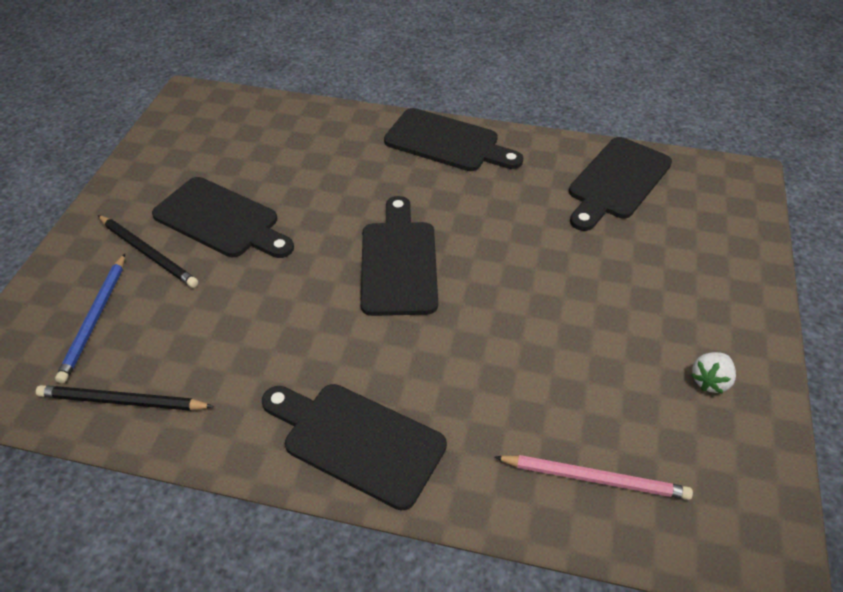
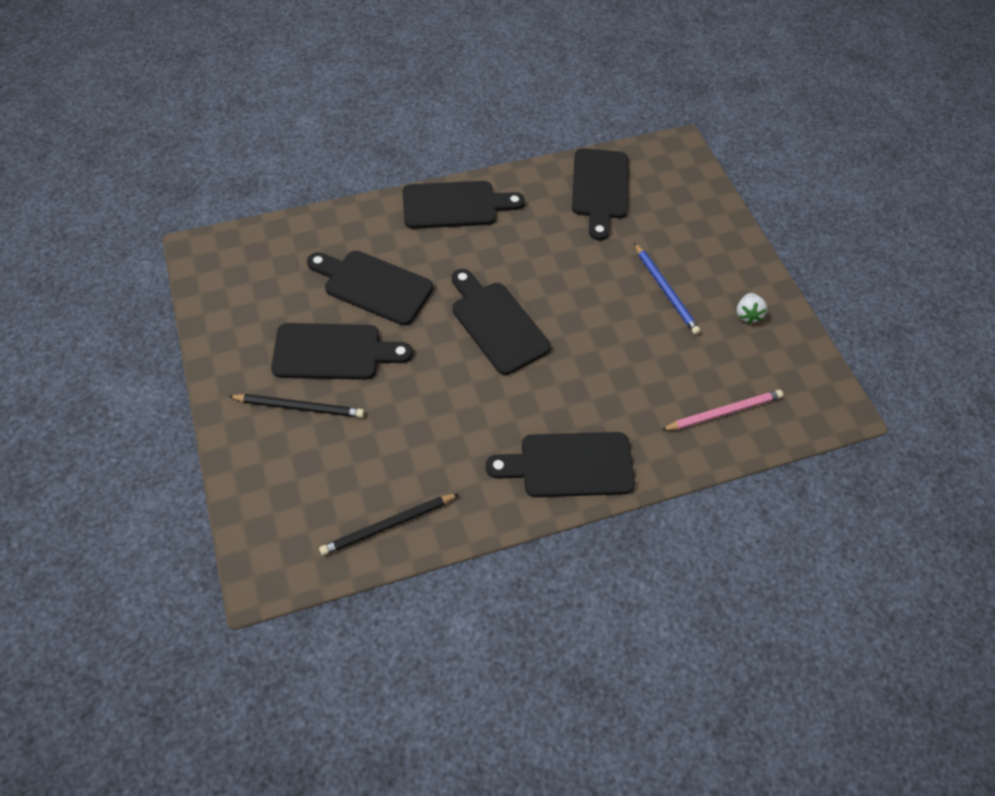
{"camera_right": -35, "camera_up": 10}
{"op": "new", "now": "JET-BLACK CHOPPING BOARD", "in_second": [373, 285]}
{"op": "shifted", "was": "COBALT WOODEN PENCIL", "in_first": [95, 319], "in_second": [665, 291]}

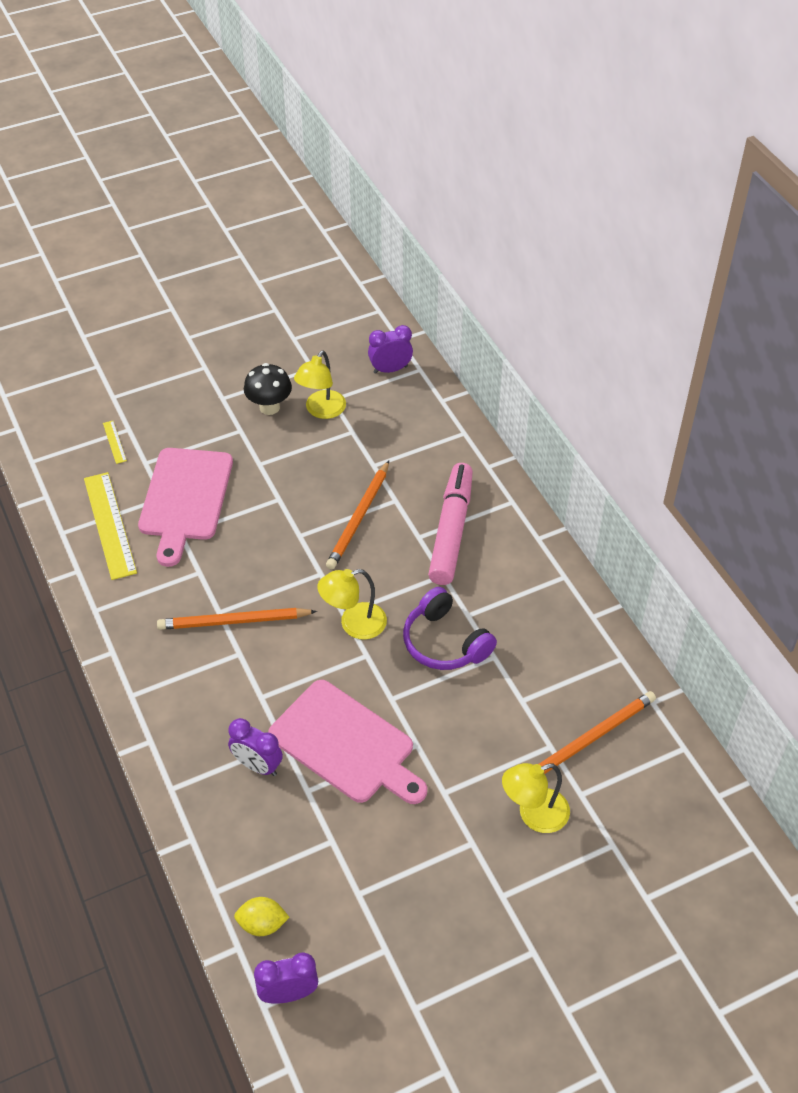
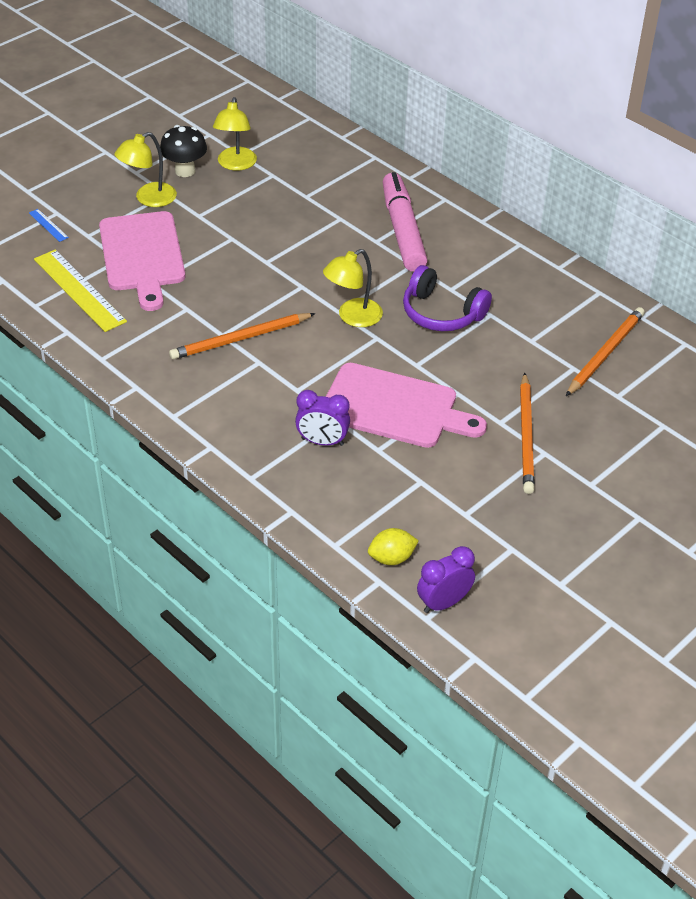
{"camera_right": -20, "camera_up": -5}
{"op": "gone", "was": "VIOLET BEDSIDE CLOCK", "in_first": [390, 369]}
{"op": "shifted", "was": "ORANGE-COLOURED WOODEN PENCIL", "in_first": [359, 518], "in_second": [526, 436]}
{"op": "shifted", "was": "BRIGHT YELLOW LAMP", "in_first": [534, 814], "in_second": [148, 199]}
{"op": "repainted", "was": "BRIGHT YELLOW MEASURING STICK", "now": "COBALT MEASURING STICK", "in_first": [114, 442], "in_second": [48, 225]}

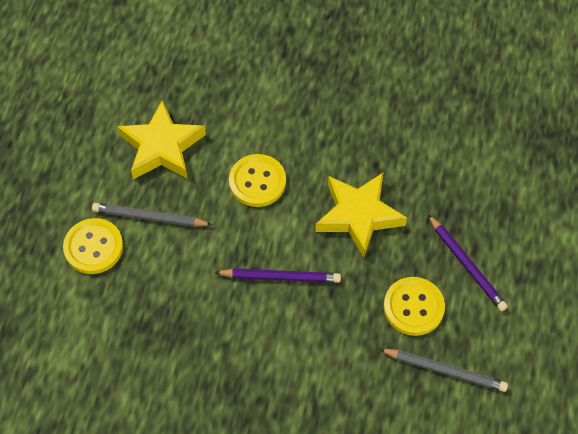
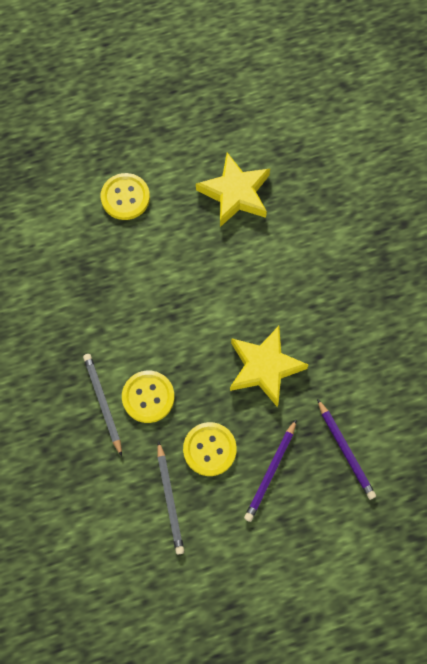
{"camera_right": 60, "camera_up": 10}
{"op": "shifted", "was": "ASH-GREY WOODEN PENCIL", "in_first": [149, 217], "in_second": [103, 403]}
{"op": "shifted", "was": "VIOLET WOODEN PENCIL", "in_first": [281, 277], "in_second": [345, 451]}
{"op": "shifted", "was": "BRIGHT YELLOW SHIRT BUTTON", "in_first": [257, 182], "in_second": [148, 397]}

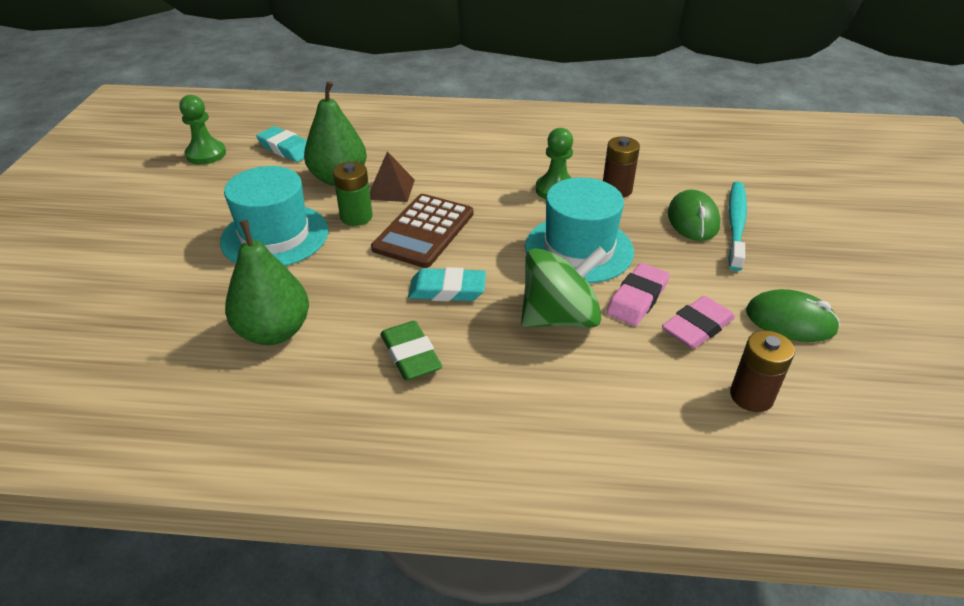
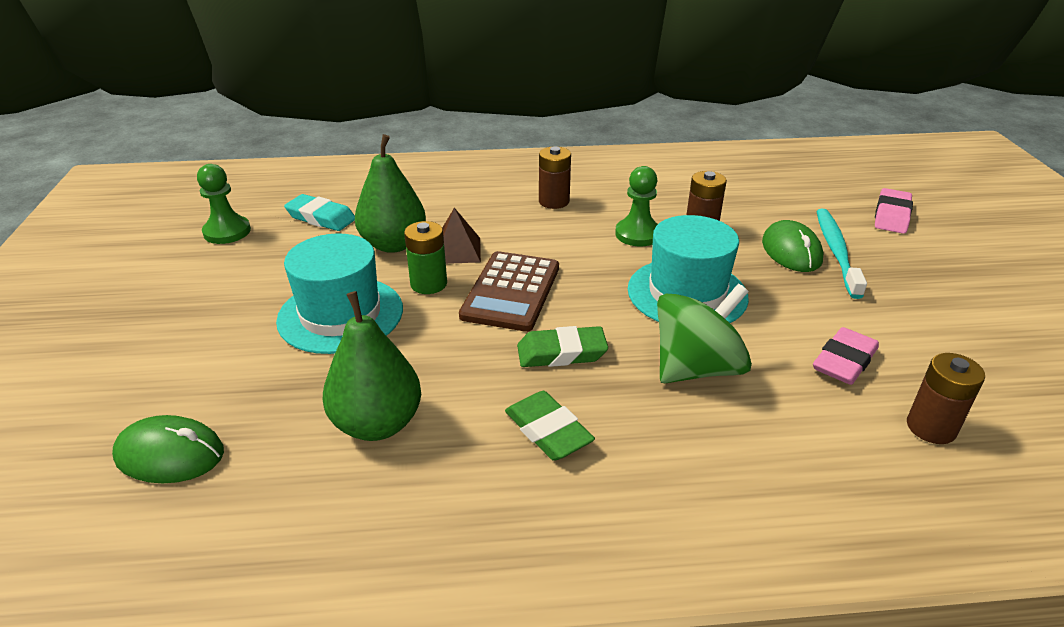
{"camera_right": -10, "camera_up": -5}
{"op": "new", "now": "RUSSET POWER CELL", "in_second": [554, 201]}
{"op": "shifted", "was": "ROSE-PINK GUM ERASER", "in_first": [637, 299], "in_second": [891, 216]}
{"op": "shifted", "was": "GREEN COMPUTER MOUSE", "in_first": [790, 320], "in_second": [170, 455]}
{"op": "repainted", "was": "TEAL GUM ERASER", "now": "GREEN GUM ERASER", "in_first": [447, 290], "in_second": [561, 353]}

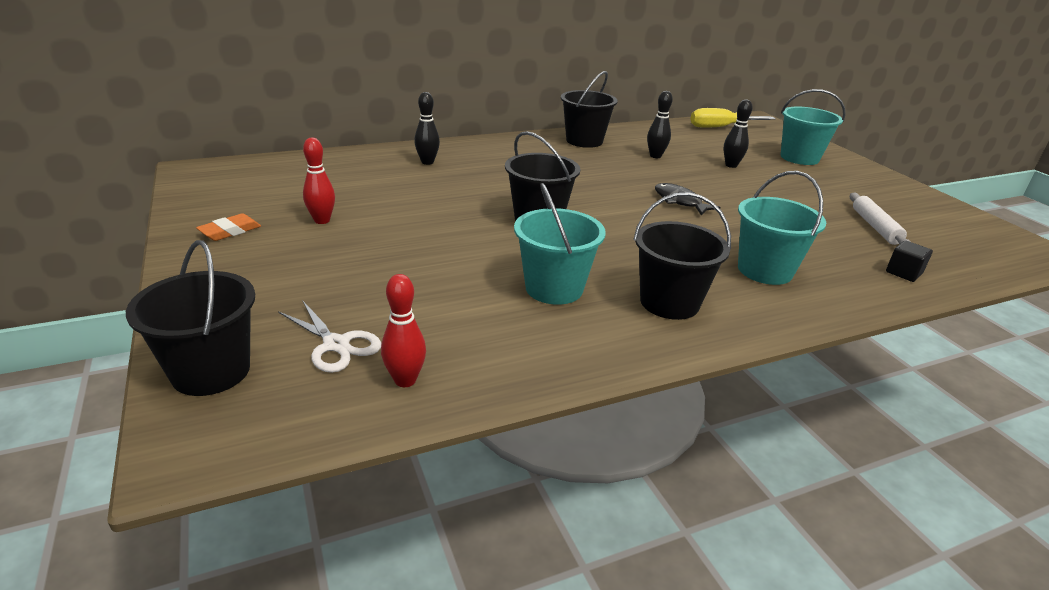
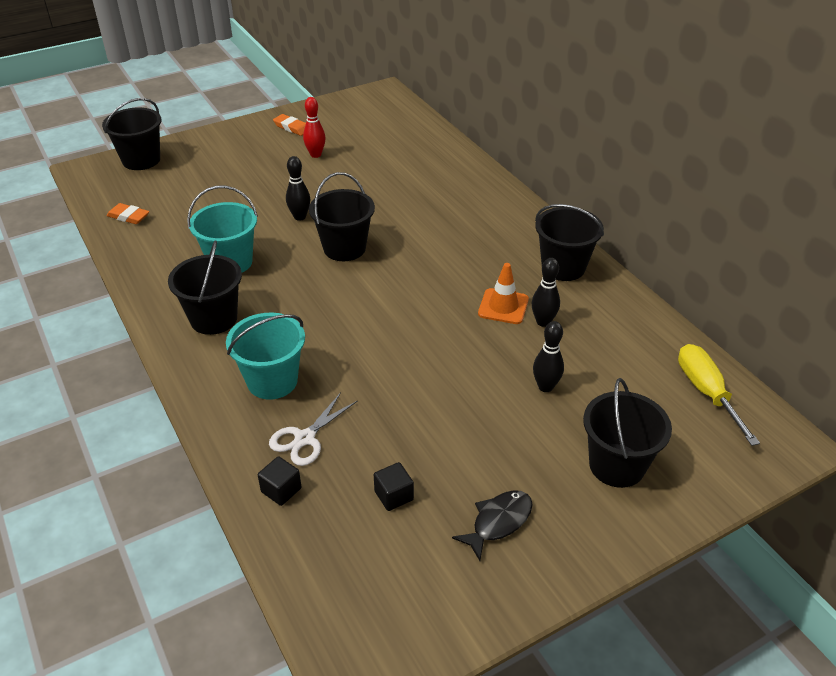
{"camera_right": 85, "camera_up": 10}
{"op": "new", "now": "ORANGE-COLOURED ROAD CONE", "in_second": [503, 306]}
{"op": "shifted", "was": "SNOW-WHITE SHEARS", "in_first": [336, 345], "in_second": [305, 438]}
{"op": "shifted", "was": "JET-BLACK TENPIN", "in_first": [427, 162], "in_second": [300, 217]}
{"op": "shifted", "was": "JET-BLACK FISH", "in_first": [679, 201], "in_second": [498, 522]}
{"op": "swapped", "was": "SCARLET TENPIN", "now": "ORANGE-COLOURED GUM ERASER", "in_first": [405, 380], "in_second": [128, 216]}
{"op": "swapped", "was": "SNOW-WHITE ROLLING PIN", "now": "JET-BLACK SOLID CUBE", "in_first": [875, 227], "in_second": [394, 495]}
{"op": "repainted", "was": "TEAL SAND BUCKET", "now": "JET-BLACK SAND BUCKET", "in_first": [799, 158], "in_second": [616, 465]}

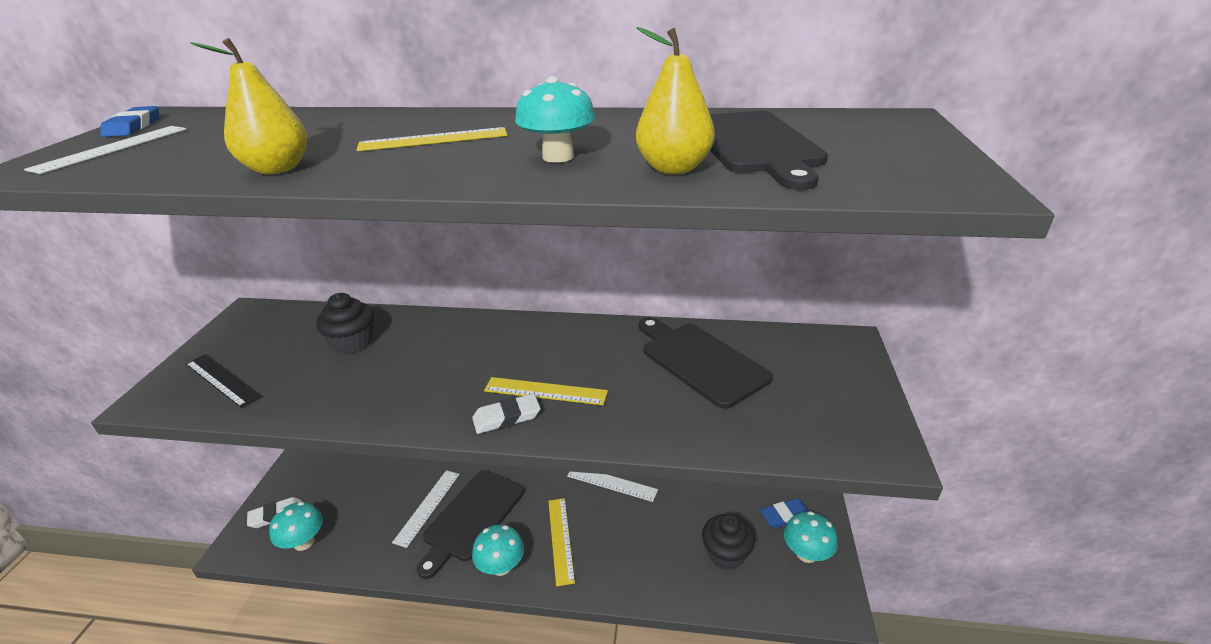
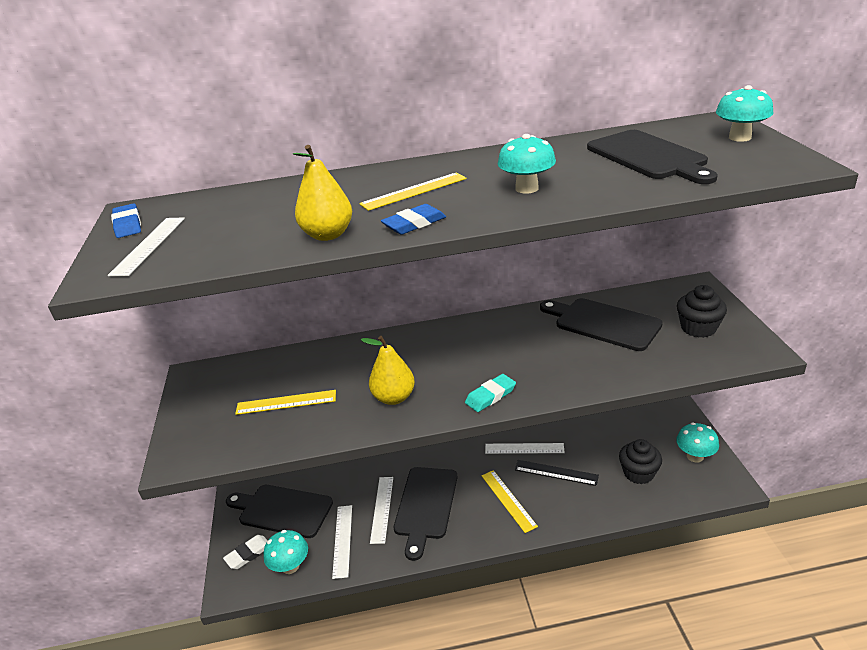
{"camera_right": -15, "camera_up": 0}
{"op": "new", "now": "JET-BLACK CHOPPING BOARD", "in_second": [282, 510]}
{"op": "new", "now": "SNOW-WHITE MEASURING STICK", "in_second": [342, 540]}
{"op": "shifted", "was": "JET-BLACK MEASURING STICK", "in_first": [222, 380], "in_second": [556, 472]}
{"op": "shifted", "was": "JET-BLACK MUFFIN", "in_first": [353, 342], "in_second": [698, 328]}
{"op": "shifted", "was": "TEAL TOADSTOOL", "in_first": [501, 566], "in_second": [740, 137]}
{"op": "shifted", "was": "BRIGHT YELLOW MEASURING STICK", "in_first": [545, 391], "in_second": [286, 402]}
{"op": "shifted", "was": "BRIGHT YELLOW TOY PEAR", "in_first": [673, 168], "in_second": [394, 398]}
{"op": "shifted", "was": "COBALT GUM ERASER", "in_first": [785, 516], "in_second": [414, 223]}
{"op": "repainted", "was": "SNOW-WHITE GUM ERASER", "now": "TEAL GUM ERASER", "in_first": [507, 417], "in_second": [490, 396]}

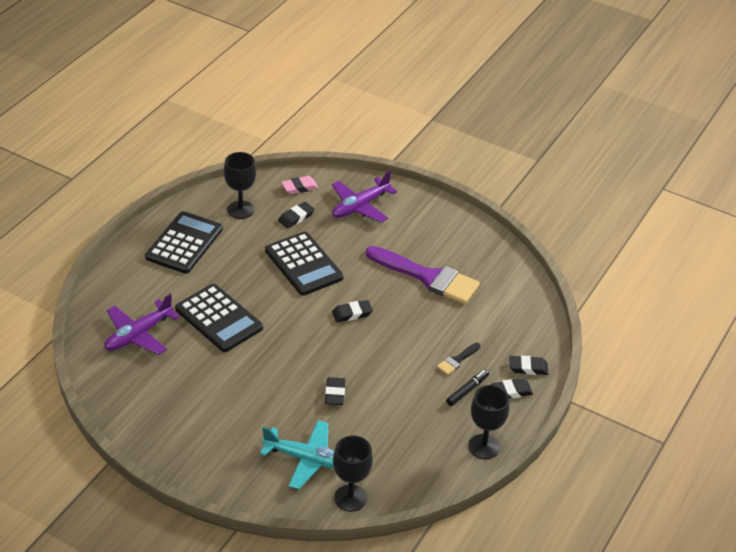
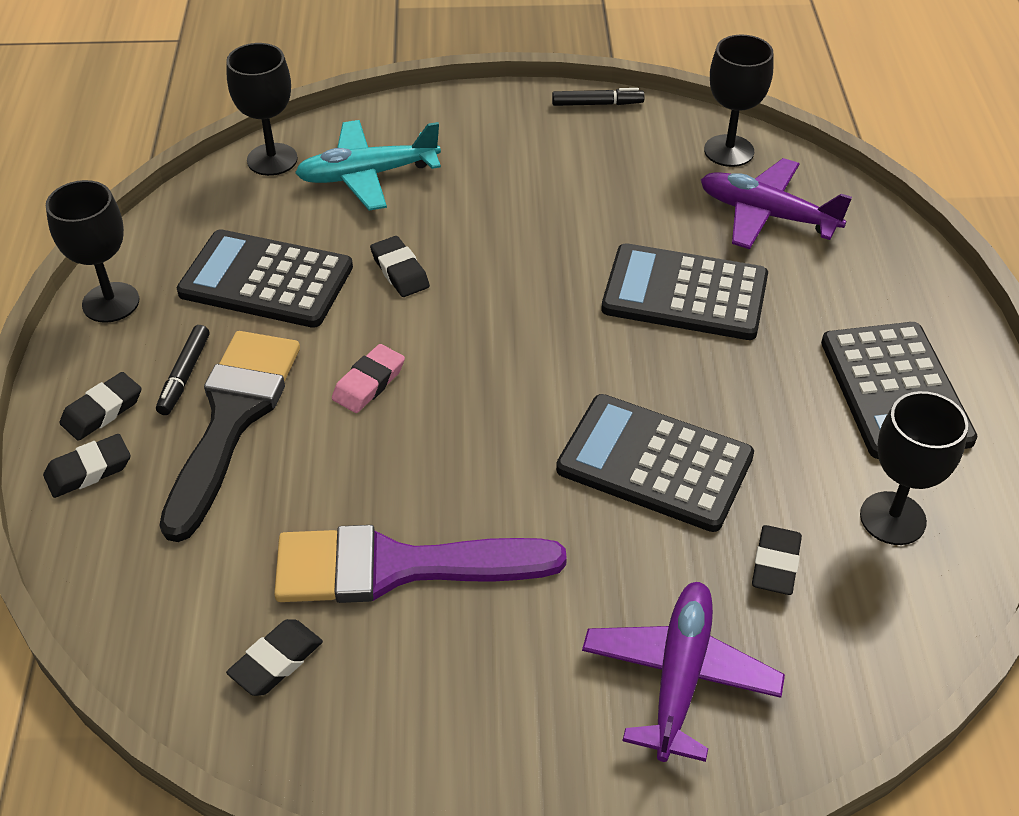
{"camera_right": 150, "camera_up": 5}
{"op": "new", "now": "JET-BLACK POCKET CALCULATOR", "in_second": [266, 280]}
{"op": "new", "now": "JET-BLACK FELT PEN", "in_second": [597, 104]}
{"op": "new", "now": "JET-BLACK CHALICE", "in_second": [729, 151]}
{"op": "shifted", "was": "ROSE-PINK GUM ERASER", "in_first": [299, 187], "in_second": [369, 383]}
{"op": "shifted", "was": "JET-BLACK GUM ERASER", "in_first": [352, 313], "in_second": [276, 661]}
{"op": "rotated", "was": "VIOLET AEROPLANE", "in_first": [138, 335], "in_second": [766, 215], "clockwise": -75}
{"op": "scaled", "was": "JET-BLACK BRUSH", "in_first": [457, 360], "in_second": [232, 420], "ratio": 2.32}

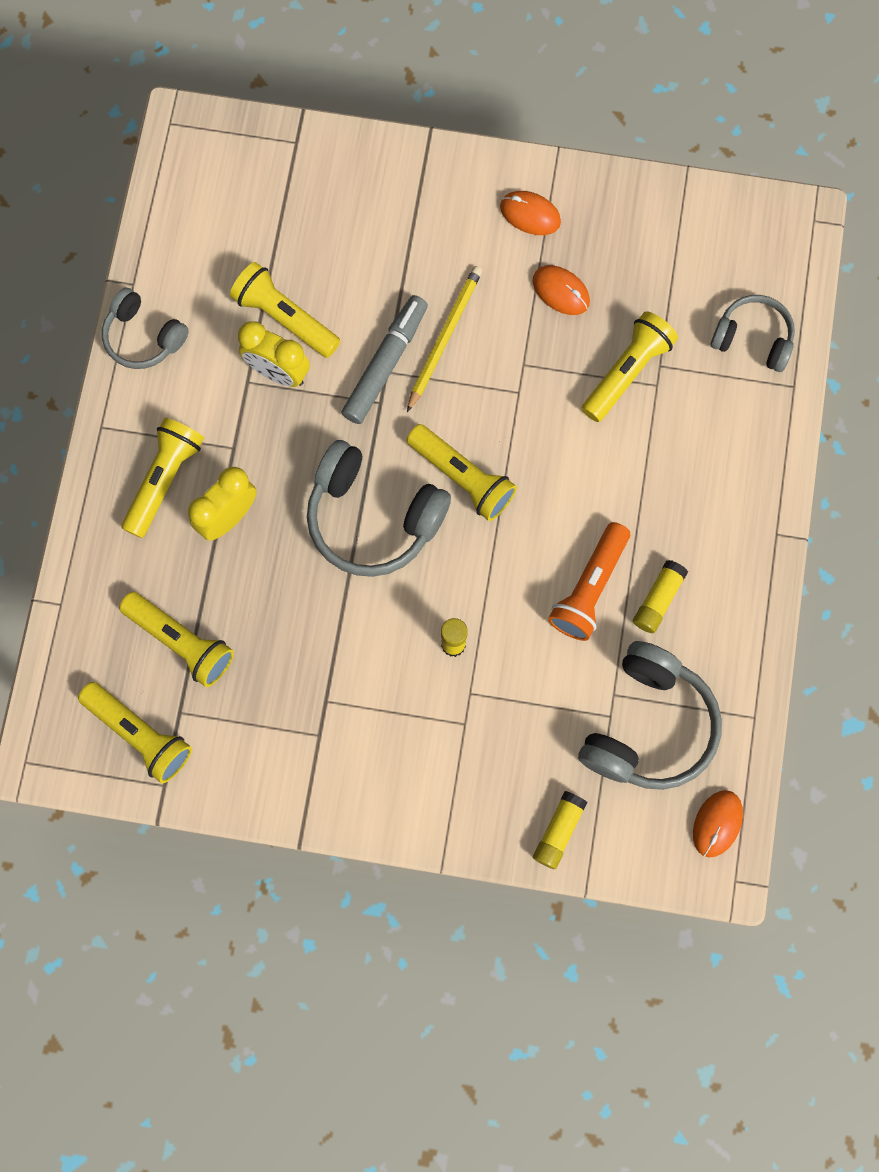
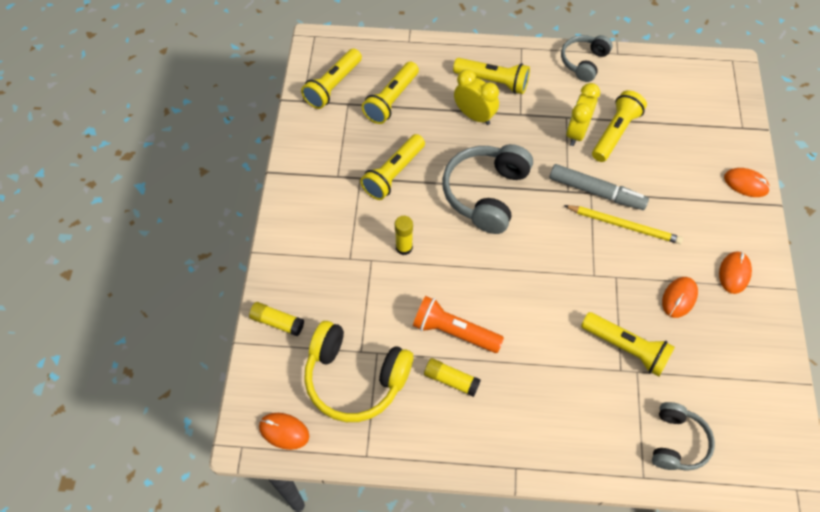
{"camera_right": 85, "camera_up": -15}
{"op": "new", "now": "ORANGE-COLOURED COMPUTER MOUSE", "in_second": [746, 184]}
{"op": "shifted", "was": "BRIGHT YELLOW TORCH", "in_first": [462, 477], "in_second": [393, 174]}
{"op": "repainted", "was": "ASH-GREY HEADPHONES", "now": "BRIGHT YELLOW HEADPHONES", "in_first": [648, 725], "in_second": [355, 378]}

